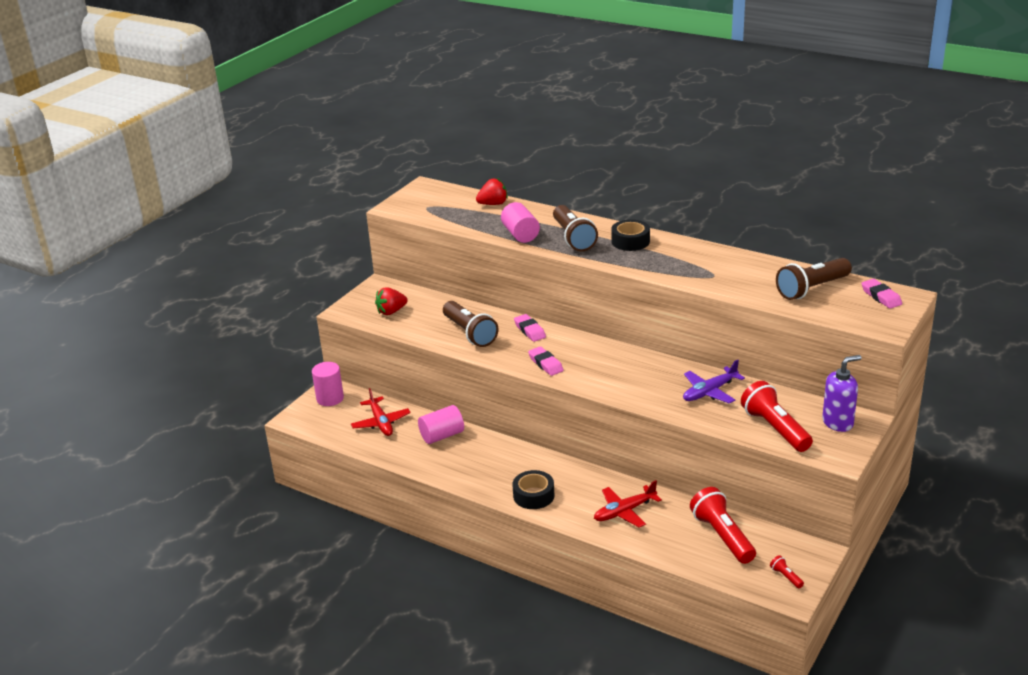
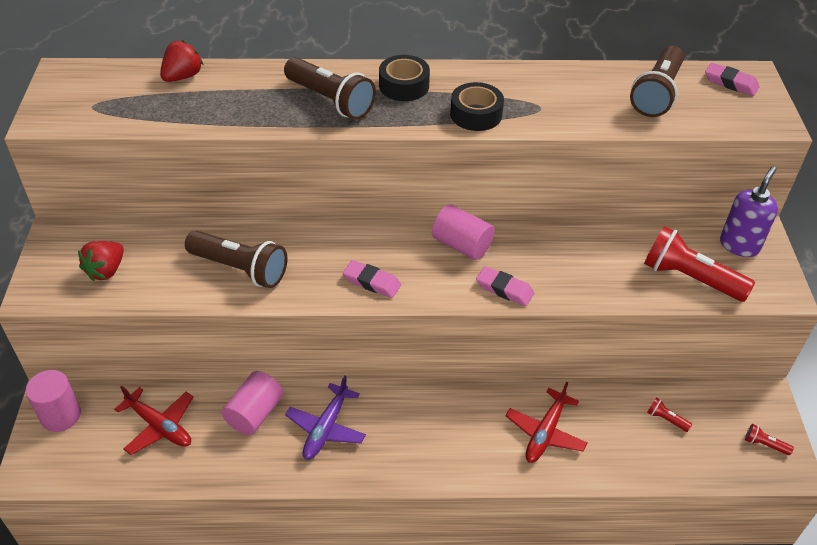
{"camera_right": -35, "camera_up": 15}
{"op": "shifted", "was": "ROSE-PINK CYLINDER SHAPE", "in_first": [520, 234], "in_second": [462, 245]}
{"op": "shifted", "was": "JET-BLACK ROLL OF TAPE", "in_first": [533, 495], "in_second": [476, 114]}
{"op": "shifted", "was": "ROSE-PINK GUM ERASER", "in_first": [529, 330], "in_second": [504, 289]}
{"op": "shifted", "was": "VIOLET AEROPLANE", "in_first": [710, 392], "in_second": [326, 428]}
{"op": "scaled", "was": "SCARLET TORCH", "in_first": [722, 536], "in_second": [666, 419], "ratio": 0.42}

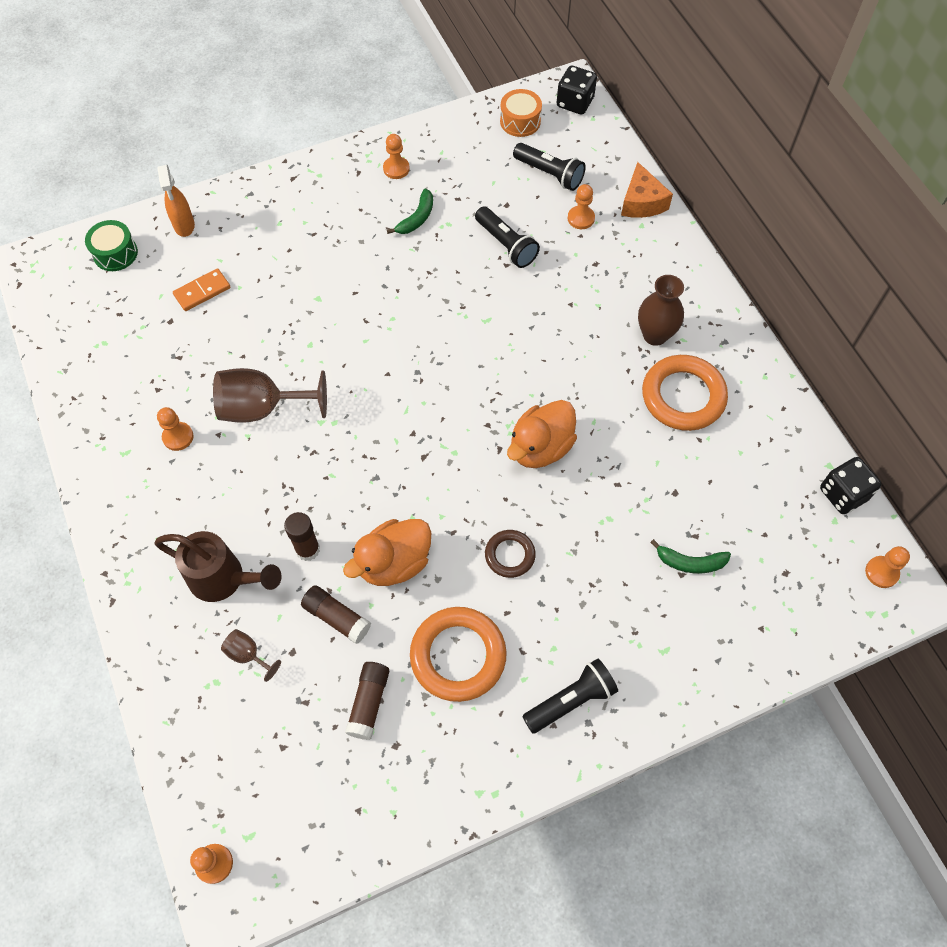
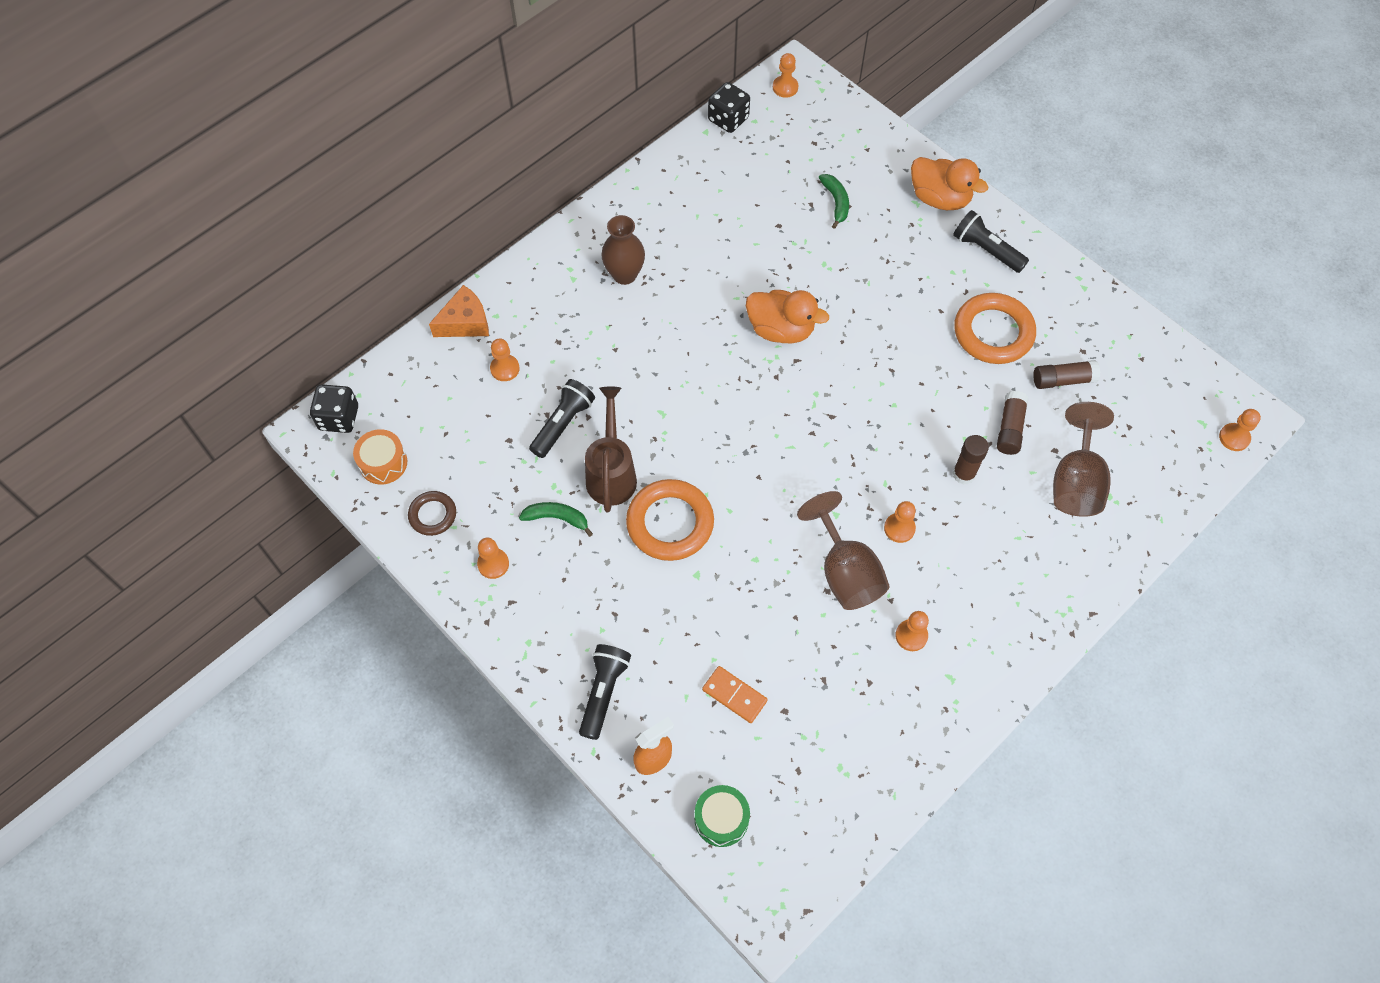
{"camera_right": -110, "camera_up": 0}
{"op": "new", "now": "ORANGE-COLOURED GAME PAWN", "in_second": [899, 528]}
{"op": "shifted", "was": "RUSSET WATERING POT", "in_first": [225, 579], "in_second": [611, 472]}
{"op": "shifted", "was": "ORANGE-COLOURED DUCK", "in_first": [394, 563], "in_second": [939, 198]}
{"op": "shifted", "was": "RUSSET RING", "in_first": [510, 555], "in_second": [433, 515]}
{"op": "shifted", "was": "JET-BLACK TORCH", "in_first": [550, 174], "in_second": [603, 692]}
{"op": "shifted", "was": "ORANGE-COLOURED RING", "in_first": [683, 396], "in_second": [670, 523]}
{"op": "scaled", "was": "RUSSET CHALICE", "in_first": [248, 655], "in_second": [1075, 482], "ratio": 2.11}

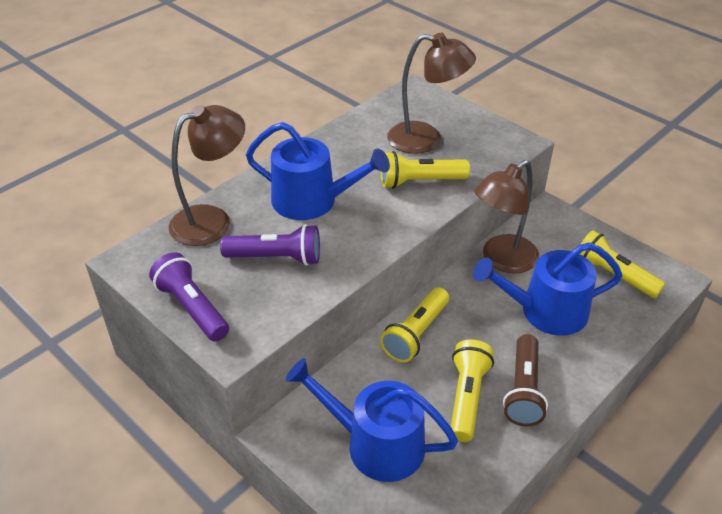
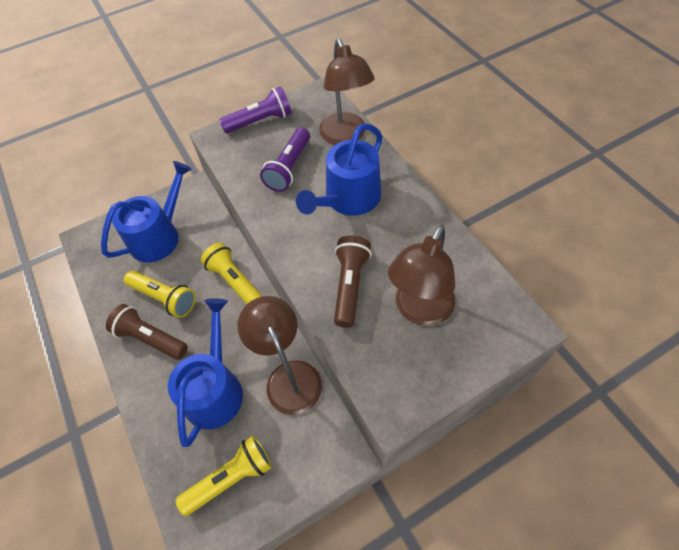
{"camera_right": 110, "camera_up": 15}
{"op": "repainted", "was": "BRIGHT YELLOW TORCH", "now": "RUSSET TORCH", "in_first": [420, 182], "in_second": [350, 285]}

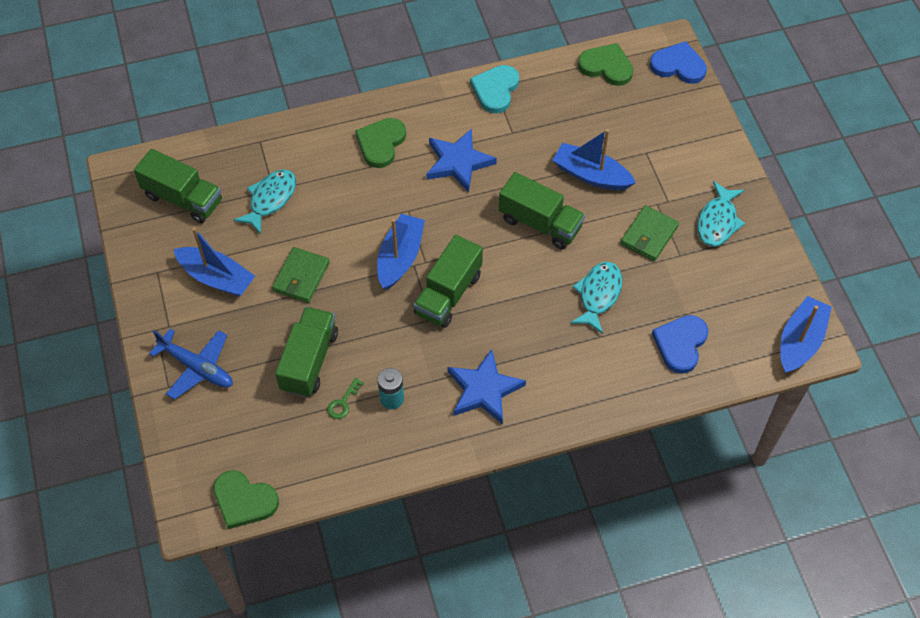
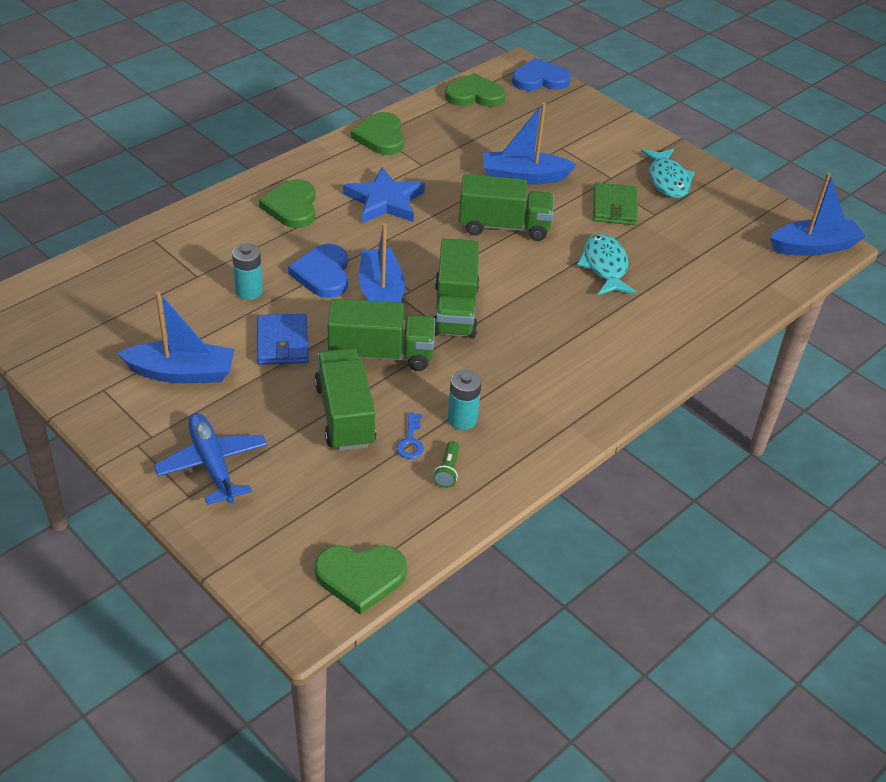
{"camera_right": -30, "camera_up": -15}
{"op": "gone", "was": "TEAL FISH", "in_first": [270, 199]}
{"op": "gone", "was": "COBALT STAR SHAPE", "in_first": [484, 390]}
{"op": "new", "now": "TEAL POWER CELL", "in_second": [249, 291]}
{"op": "new", "now": "GREEN TORCH", "in_second": [447, 470]}
{"op": "shifted", "was": "GREEN TOY TRUCK", "in_first": [183, 198], "in_second": [381, 354]}
{"op": "shifted", "was": "COBALT LOVE HEART", "in_first": [680, 344], "in_second": [323, 274]}
{"op": "repainted", "was": "GREEN WALLET", "now": "COBALT WALLET", "in_first": [301, 277], "in_second": [282, 342]}
{"op": "repainted", "was": "GREEN DOOR KEY", "now": "COBALT DOOR KEY", "in_first": [343, 402], "in_second": [411, 441]}
{"op": "repainted", "was": "TEAL LOVE HEART", "now": "GREEN LOVE HEART", "in_first": [495, 90], "in_second": [380, 137]}
{"op": "rotated", "was": "COBALT AEROPLANE", "in_first": [196, 367], "in_second": [212, 465], "clockwise": -120}
{"op": "rotated", "was": "COBALT BOAT", "in_first": [800, 341], "in_second": [813, 247], "clockwise": 75}

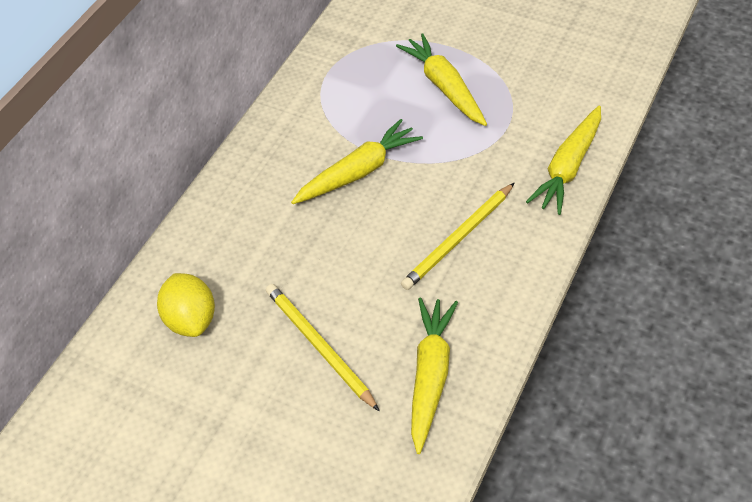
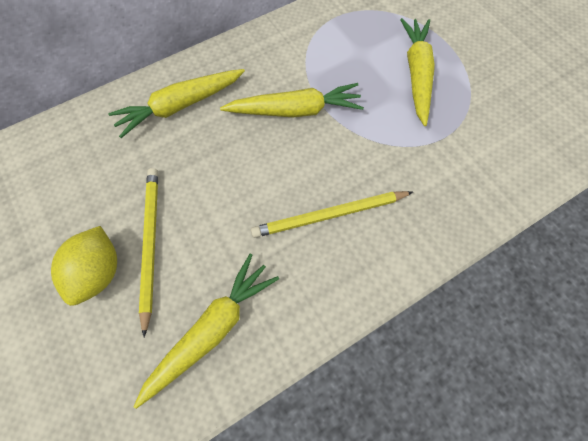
{"camera_right": 30, "camera_up": 15}
{"op": "shifted", "was": "BRIGHT YELLOW TOY LEMON", "in_first": [190, 319], "in_second": [98, 272]}
{"op": "shifted", "was": "BRIGHT YELLOW CARROT", "in_first": [568, 167], "in_second": [180, 106]}

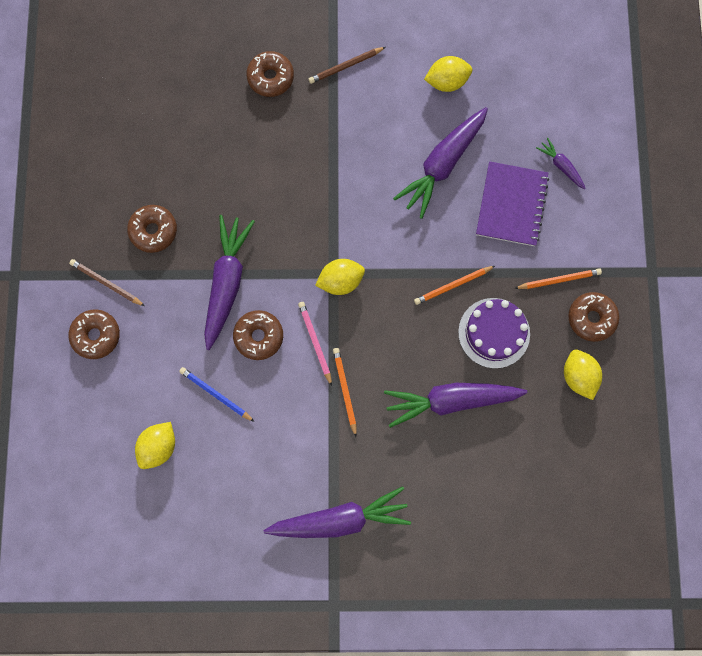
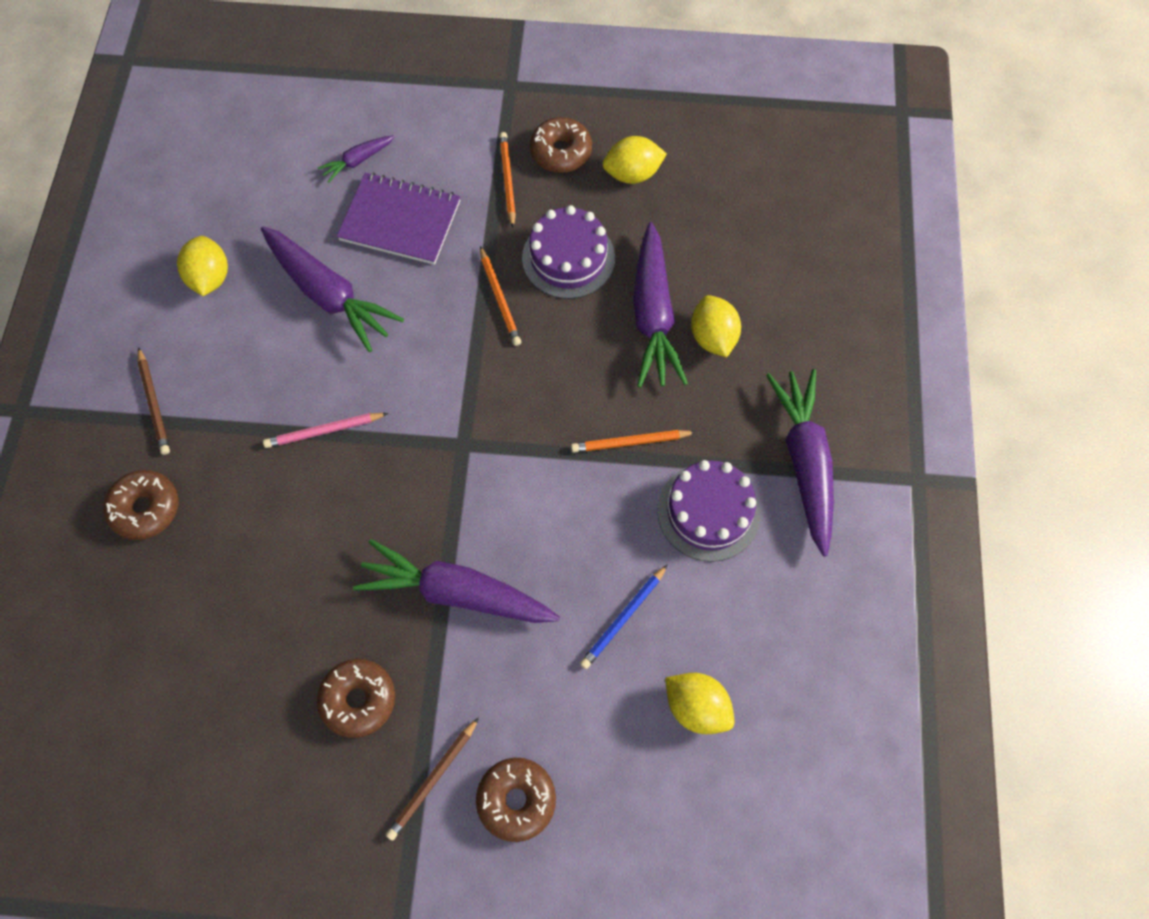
{"camera_right": -85, "camera_up": -10}
{"op": "gone", "was": "RUSSET DOUGHNUT", "in_first": [259, 336]}
{"op": "new", "now": "VIOLET LAYER CAKE", "in_second": [708, 511]}
{"op": "shifted", "was": "ROSE-PINK WOODEN PENCIL", "in_first": [315, 342], "in_second": [324, 431]}
{"op": "shifted", "was": "BRIGHT YELLOW TOY LEMON", "in_first": [340, 281], "in_second": [712, 337]}

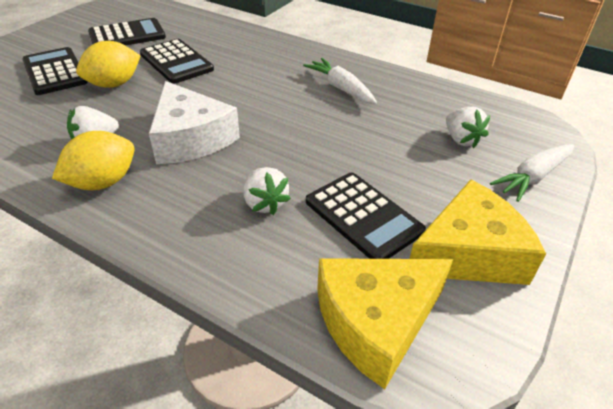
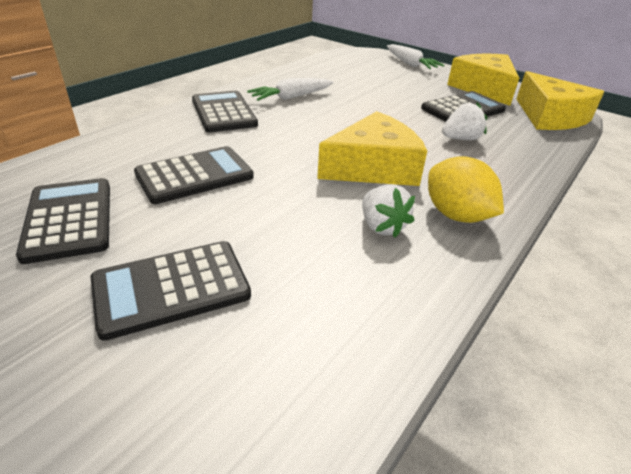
{"camera_right": -85, "camera_up": -5}
{"op": "gone", "was": "BRIGHT YELLOW TOY LEMON", "in_first": [114, 84]}
{"op": "gone", "was": "SNOW-WHITE BERRY", "in_first": [461, 139]}
{"op": "new", "now": "JET-BLACK POCKET CALCULATOR", "in_second": [223, 112]}
{"op": "repainted", "was": "SNOW-WHITE PIECE OF CHEESE", "now": "BRIGHT YELLOW PIECE OF CHEESE", "in_first": [190, 138], "in_second": [373, 167]}

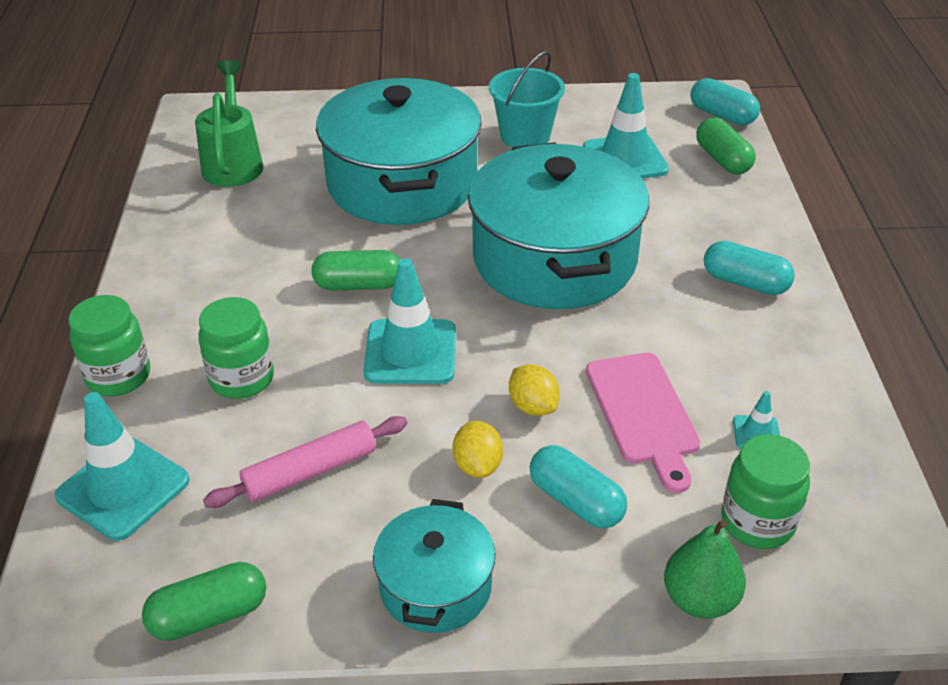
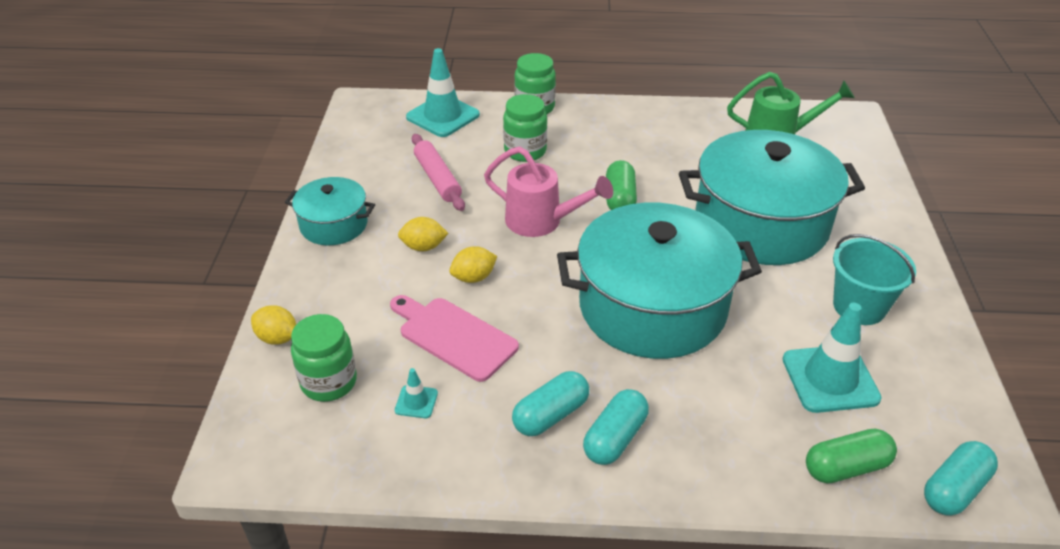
{"camera_right": 95, "camera_up": 0}
{"op": "gone", "was": "GREEN CAPSULE", "in_first": [209, 615]}
{"op": "shifted", "was": "TEAL CAPSULE", "in_first": [575, 501], "in_second": [550, 415]}
{"op": "swapped", "was": "TEAL ROAD CONE", "now": "ROSE-PINK WATERING POT", "in_first": [410, 352], "in_second": [541, 221]}
{"op": "swapped", "was": "GREEN TOY PEAR", "now": "BRIGHT YELLOW TOY LEMON", "in_first": [699, 599], "in_second": [277, 338]}
{"op": "rotated", "was": "ROSE-PINK CHOPPING BOARD", "in_first": [643, 413], "in_second": [454, 336], "clockwise": 45}

